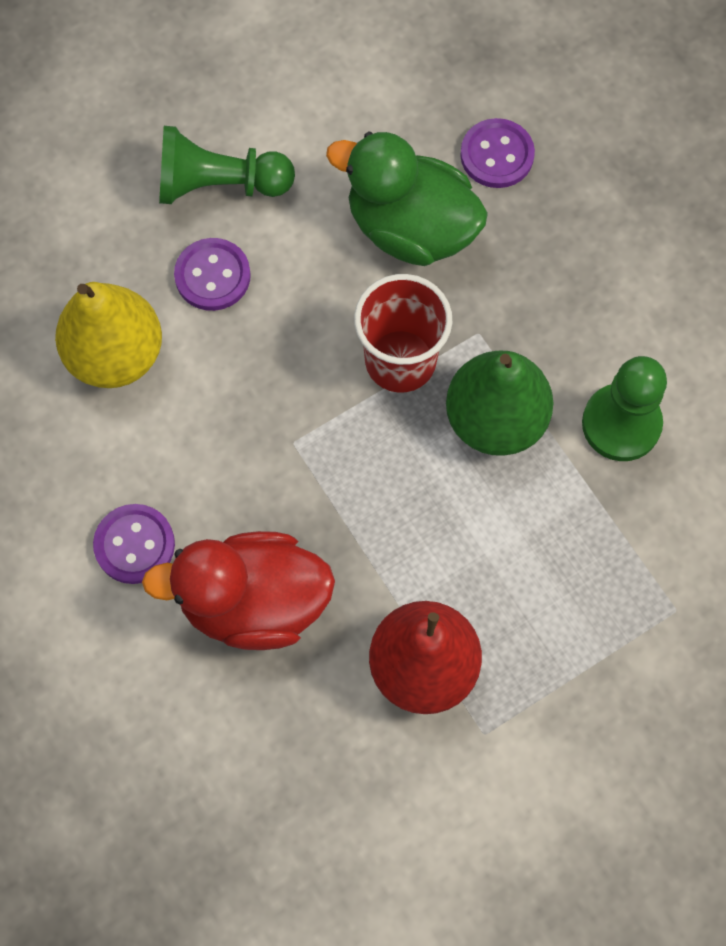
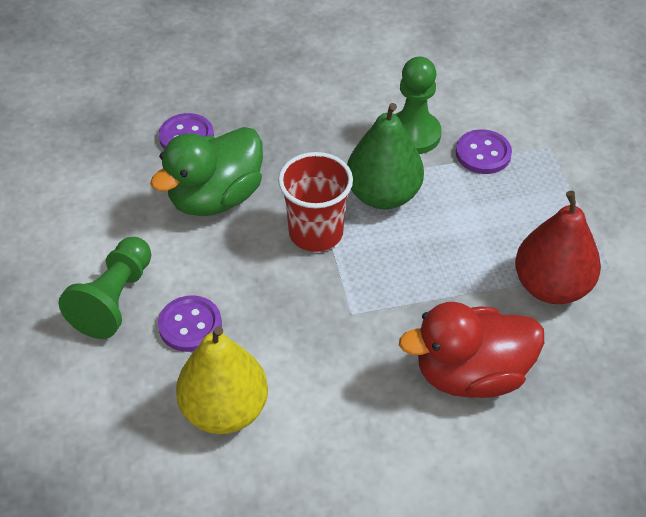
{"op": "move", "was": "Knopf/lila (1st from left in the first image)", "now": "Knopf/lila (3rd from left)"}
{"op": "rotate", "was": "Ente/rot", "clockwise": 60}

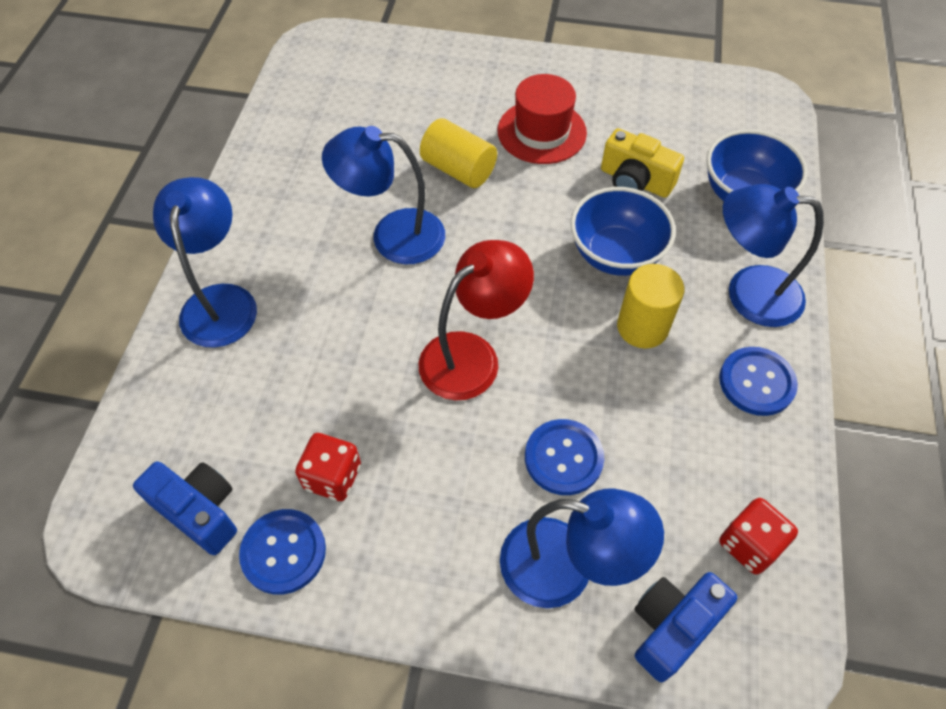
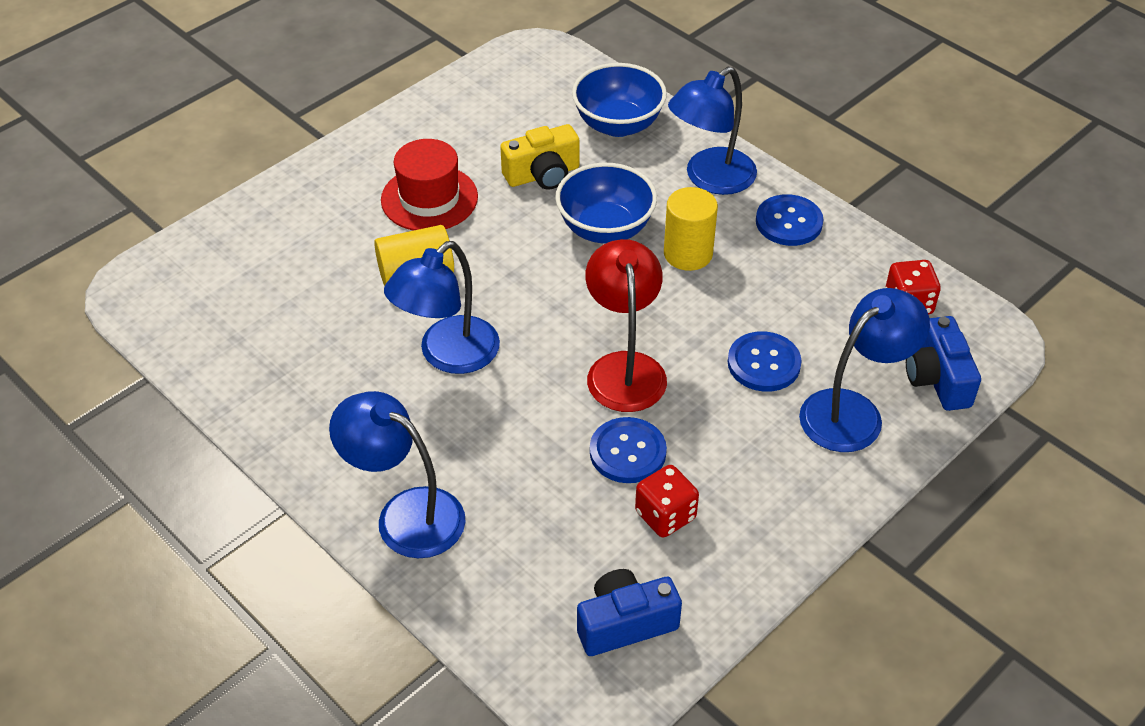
{"op": "move", "was": "Knopf/blau (1st from left)"}

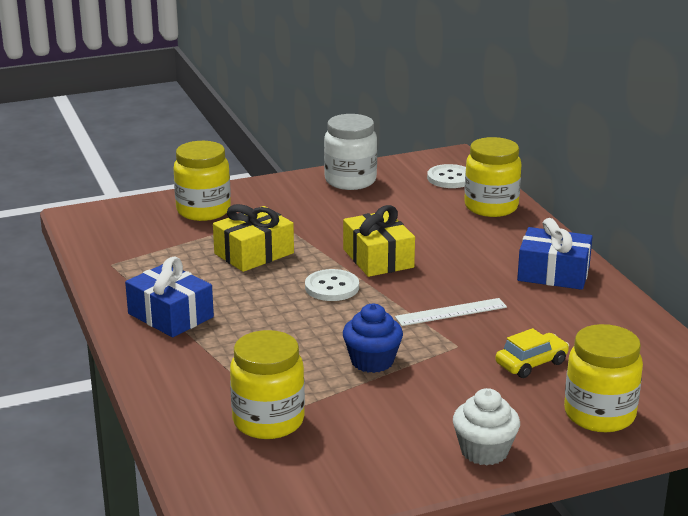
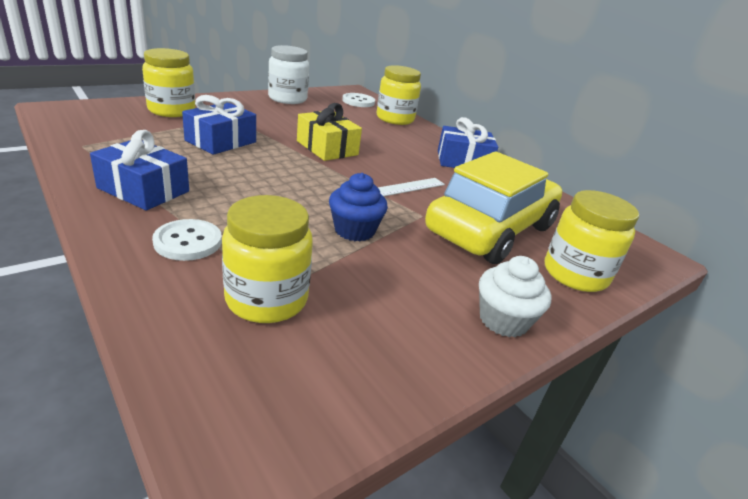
{"op": "move", "was": "Knopf/weiß (1st from left)"}
{"op": "recolor", "was": "Geschenk/gelb (1st from left)", "now": "Geschenk/blau (2nd from left)"}
{"op": "resize", "was": "Auto/gelb", "ratio": 2.47}

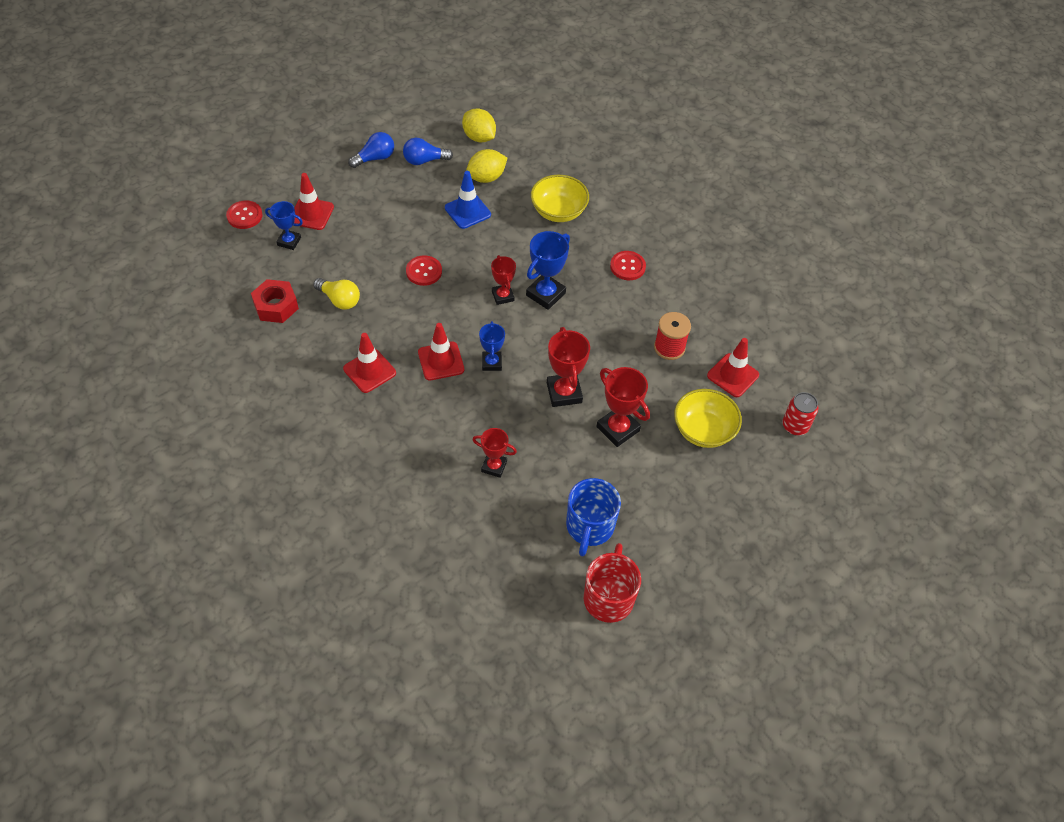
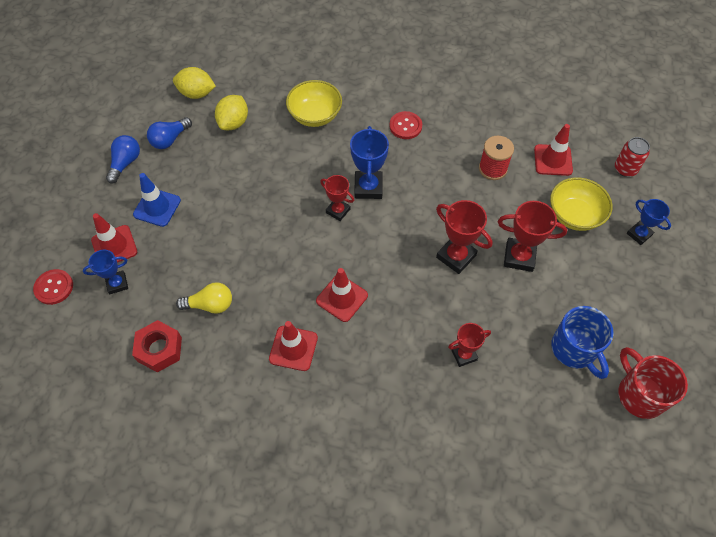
{"op": "delete", "was": "Knopf/rot (2nd from left)"}
{"op": "move", "was": "Leitkegel/blau"}
{"op": "move", "was": "Pokal/blau (2nd from left in the first image)", "now": "Pokal/blau (3rd from left)"}

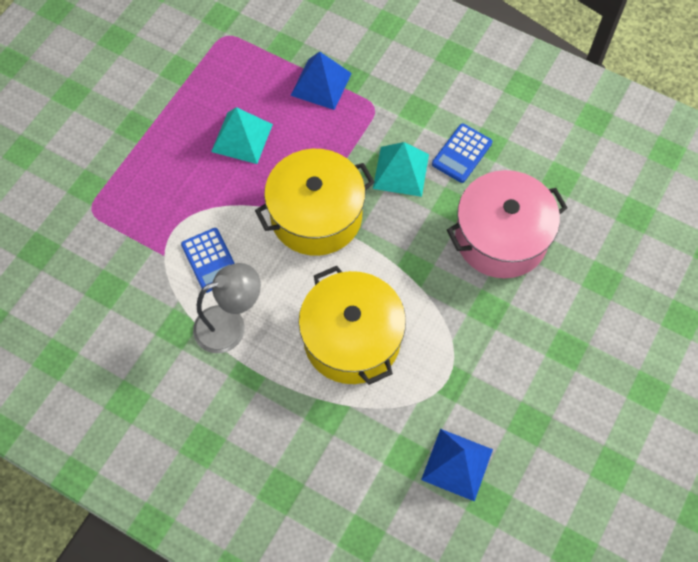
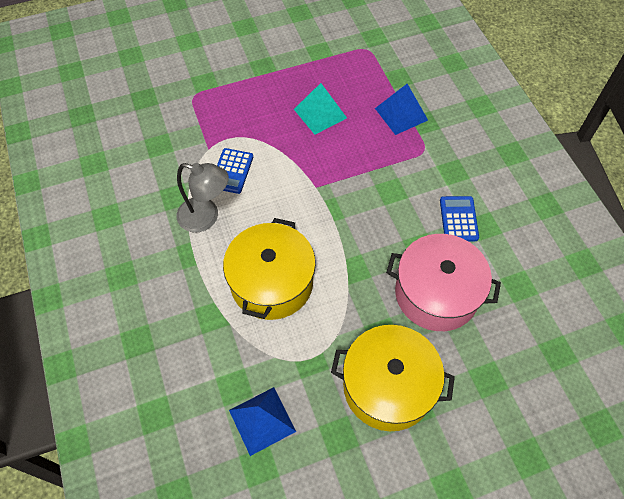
{"op": "delete", "was": "Pyramide/türkis (2nd from left)"}
{"op": "move", "was": "Kochtopf/gelb (1st from left in the first image)", "now": "Kochtopf/gelb (2nd from left)"}
{"op": "rotate", "was": "Taschenrechner/blau (2nd from left)", "clockwise": 105}

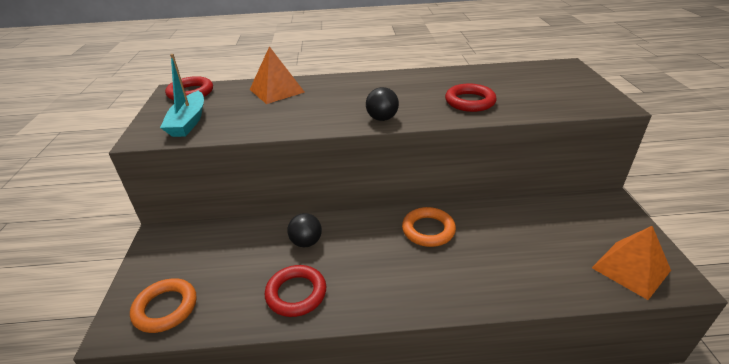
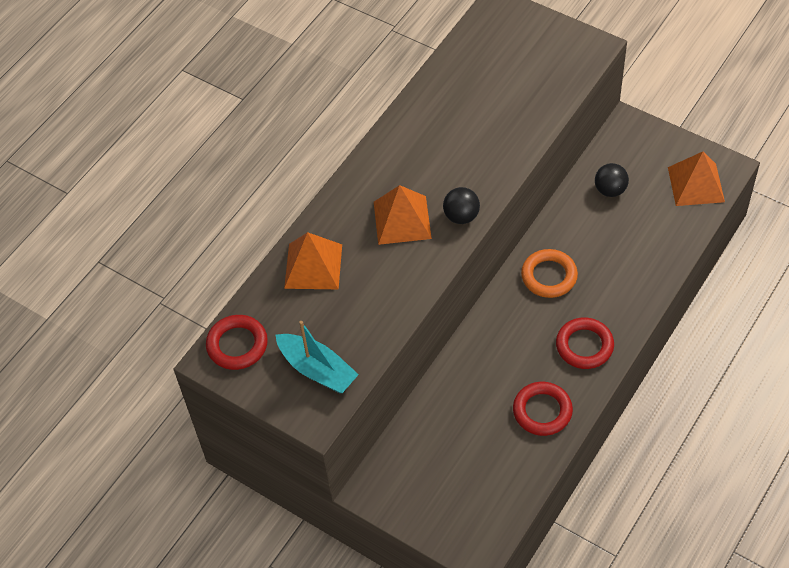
{"op": "delete", "was": "Ring/orange (1st from left)"}
{"op": "insert", "now": "Pyramide/orange (2nd from left)"}
{"op": "move", "was": "Ball/schwarz (1st from left in the first image)", "now": "Ball/schwarz (2nd from left)"}
{"op": "move", "was": "Ring/rot (3rd from left)"}

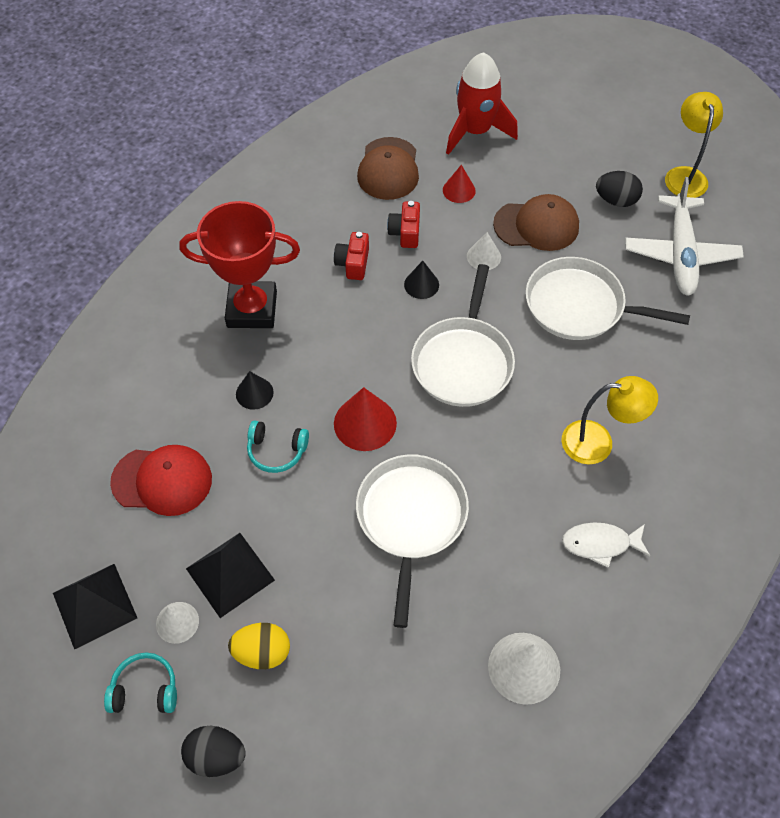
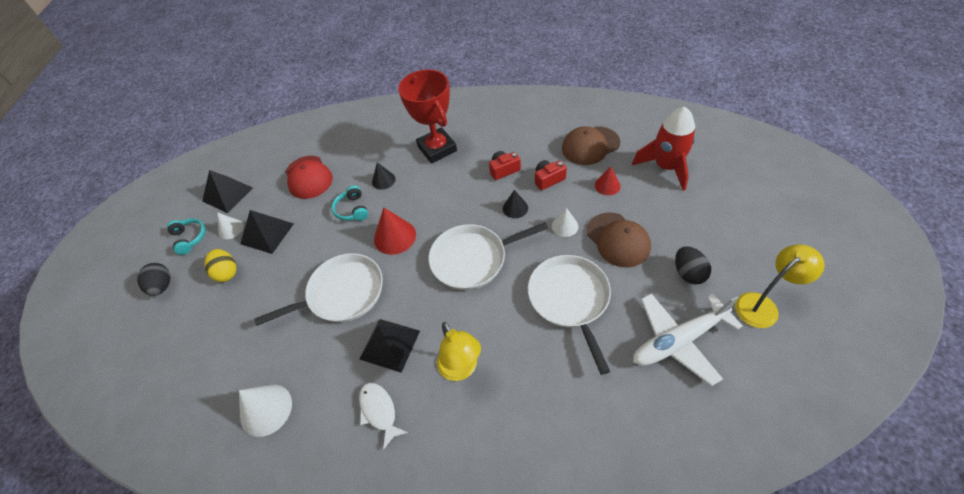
{"op": "insert", "now": "Pyramide/schwarz (3rd from left)"}

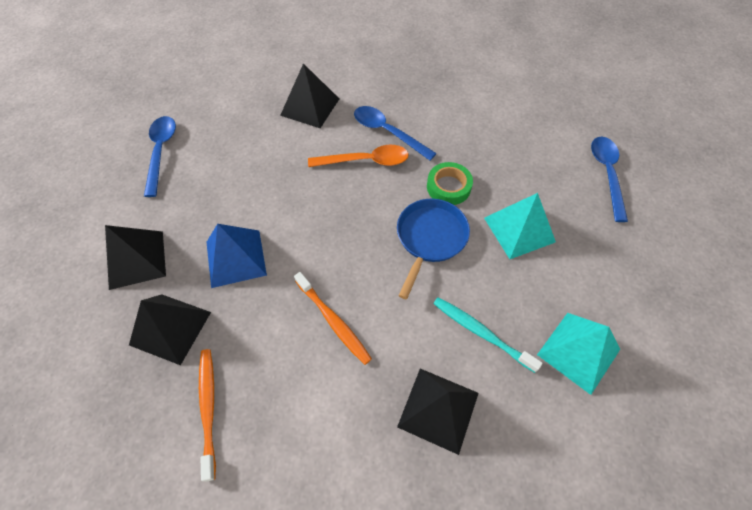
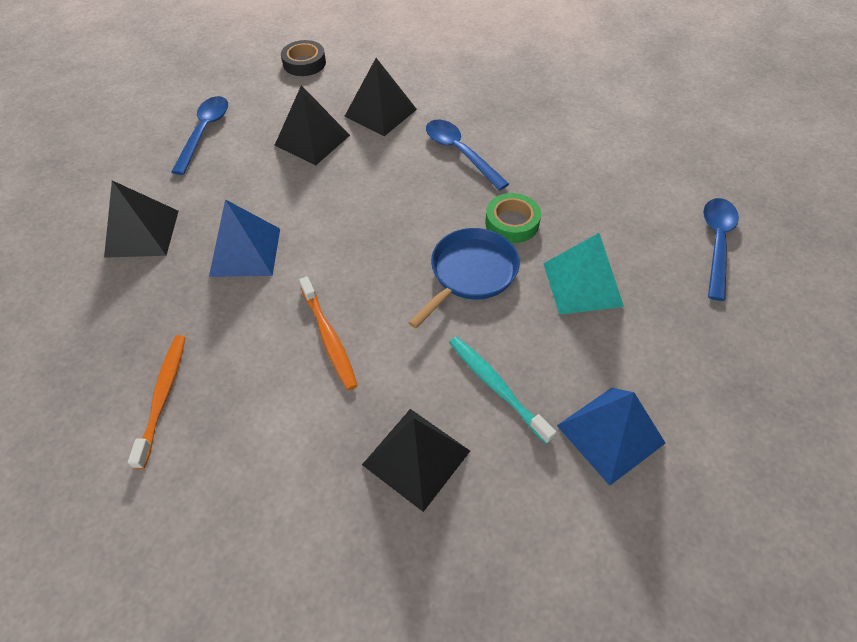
{"op": "delete", "was": "Löffel/orange"}
{"op": "insert", "now": "Klebeband/schwarz"}
{"op": "move", "was": "Pyramide/schwarz (2nd from left)"}
{"op": "recolor", "was": "Pyramide/türkis (2nd from left)", "now": "Pyramide/blau (2nd from left)"}

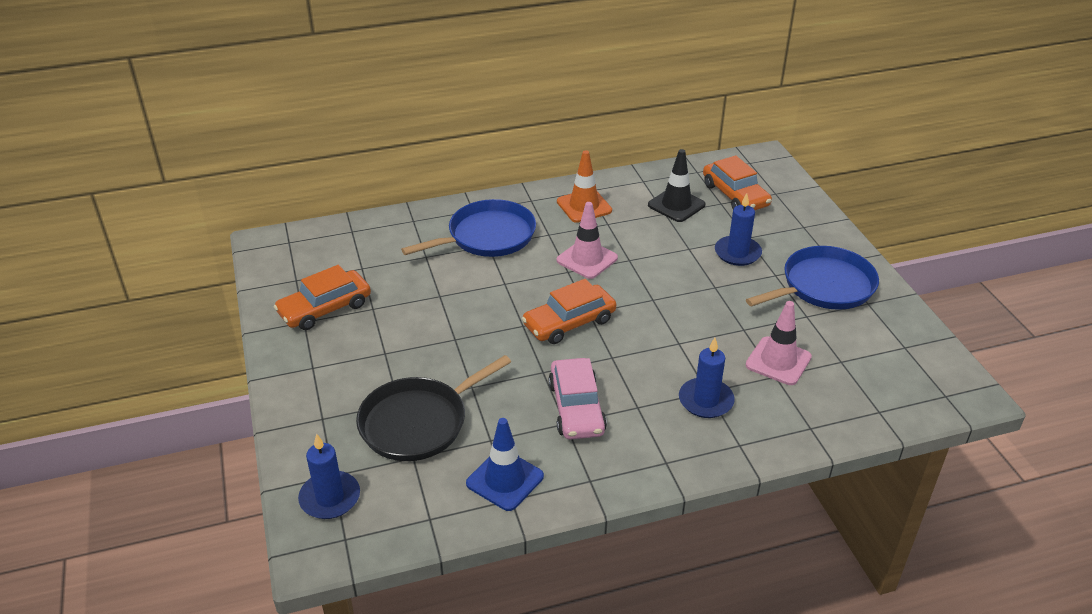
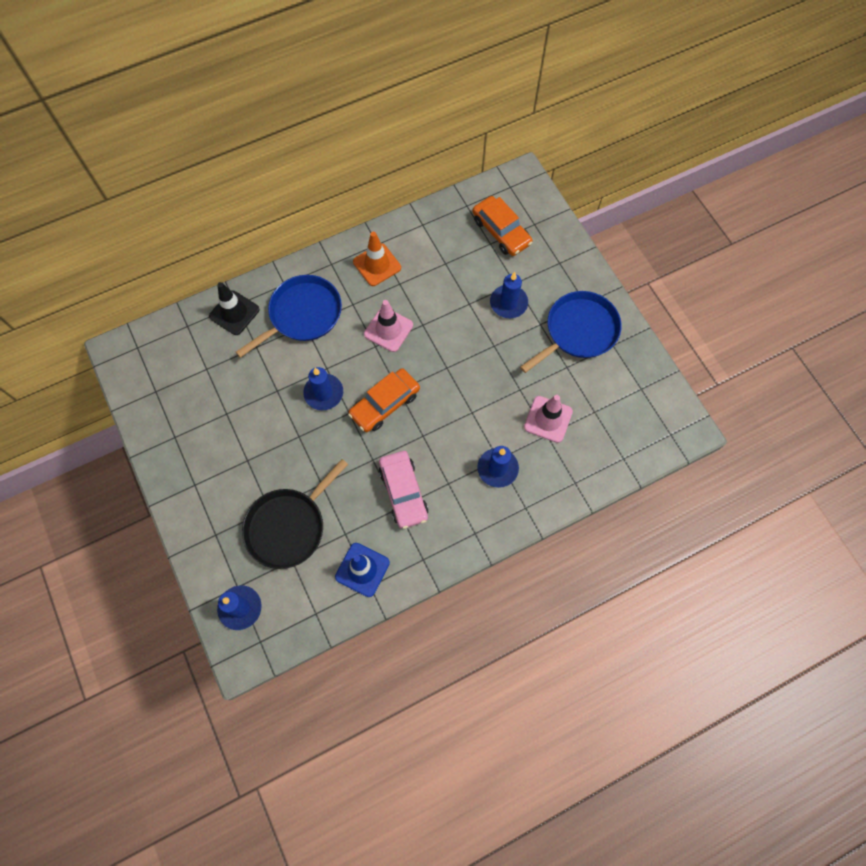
{"op": "delete", "was": "Auto/orange (1st from left)"}
{"op": "insert", "now": "Kerze/blau (2nd from left)"}
{"op": "move", "was": "Leitkegel/schwarz"}

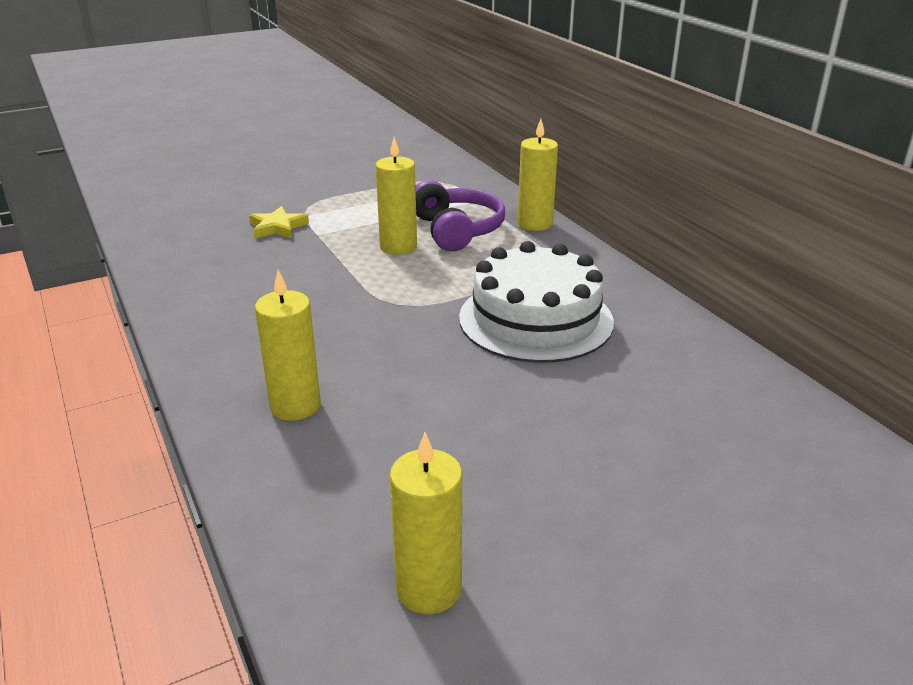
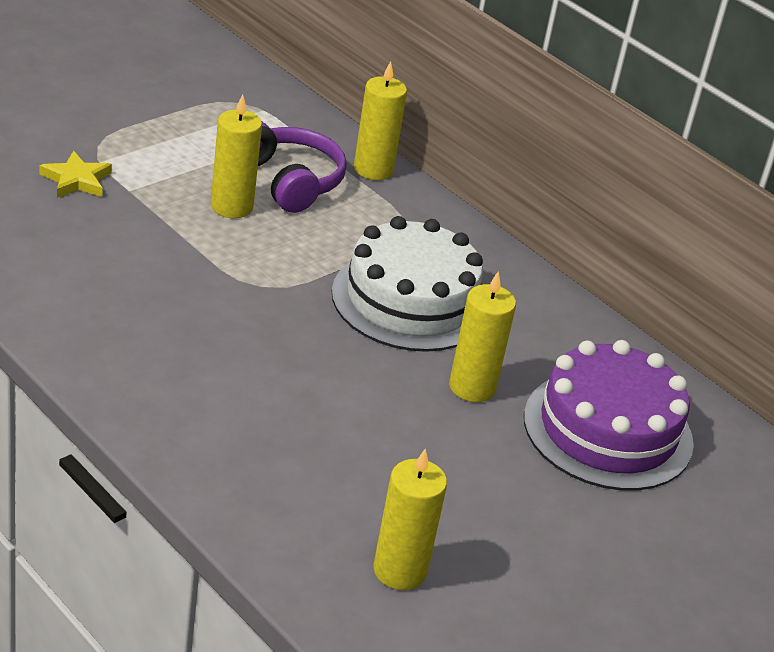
{"op": "insert", "now": "Kuchen/lila"}
{"op": "move", "was": "Kerze/gelb (1st from left in the first image)", "now": "Kerze/gelb (4th from left)"}

